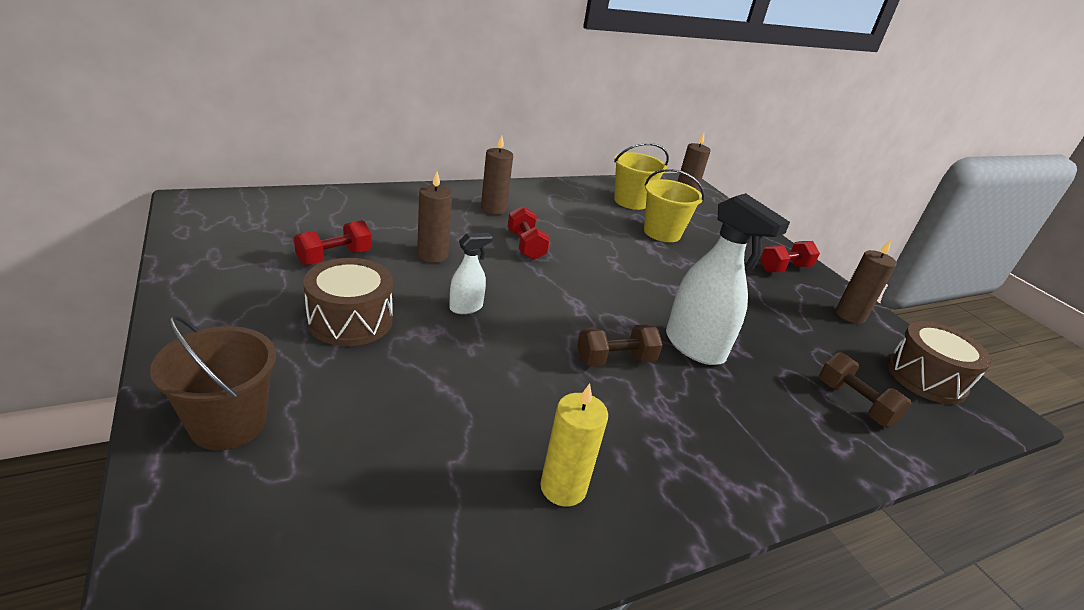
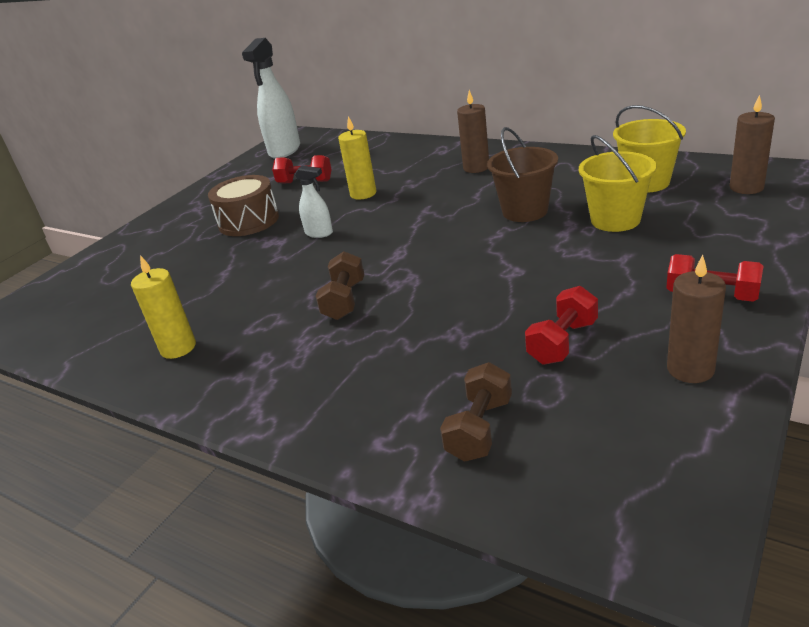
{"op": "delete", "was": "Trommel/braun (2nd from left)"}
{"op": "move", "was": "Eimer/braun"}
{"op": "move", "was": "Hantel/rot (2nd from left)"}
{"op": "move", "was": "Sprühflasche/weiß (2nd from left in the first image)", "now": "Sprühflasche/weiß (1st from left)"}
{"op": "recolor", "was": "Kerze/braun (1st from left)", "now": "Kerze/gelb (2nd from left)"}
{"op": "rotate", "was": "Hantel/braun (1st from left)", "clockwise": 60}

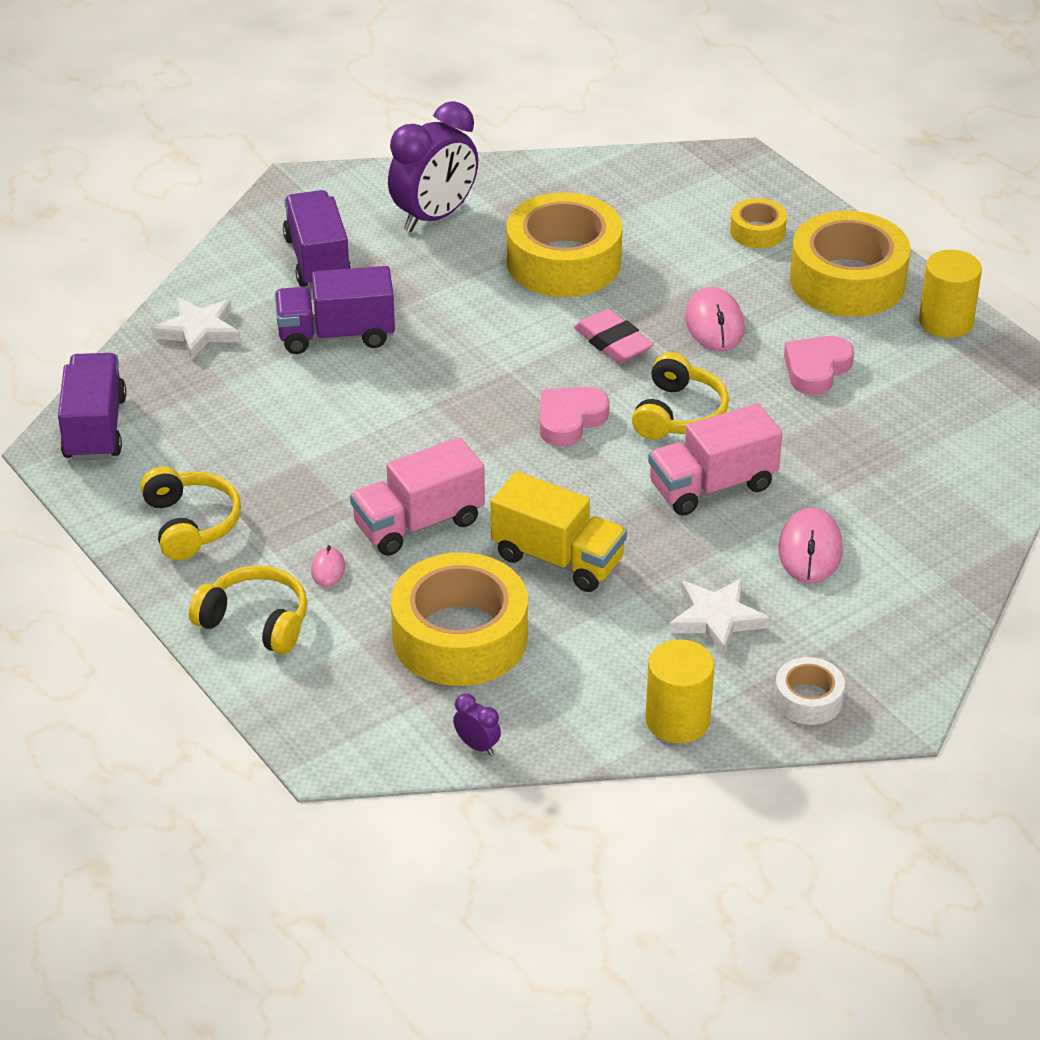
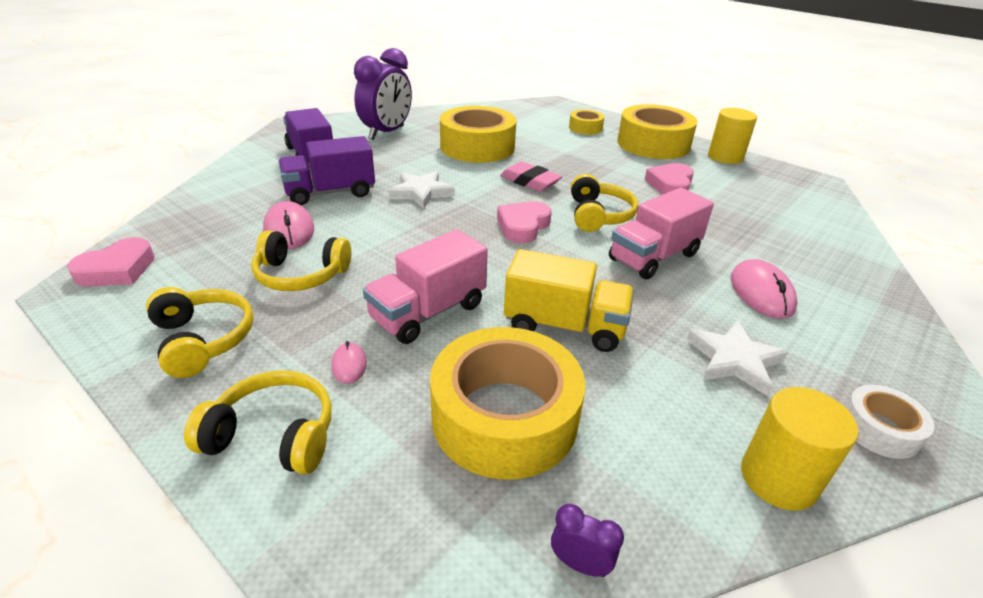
{"op": "insert", "now": "Kopfhörer/gelb (3rd from left)"}
{"op": "move", "was": "Stern/weiß (1st from left)"}
{"op": "move", "was": "Computermaus/rosa (2nd from left in the first image)", "now": "Computermaus/rosa (1st from left)"}
{"op": "replace", "was": "Lastwagen/lila (1st from left)", "now": "Herz/rosa (1st from left)"}

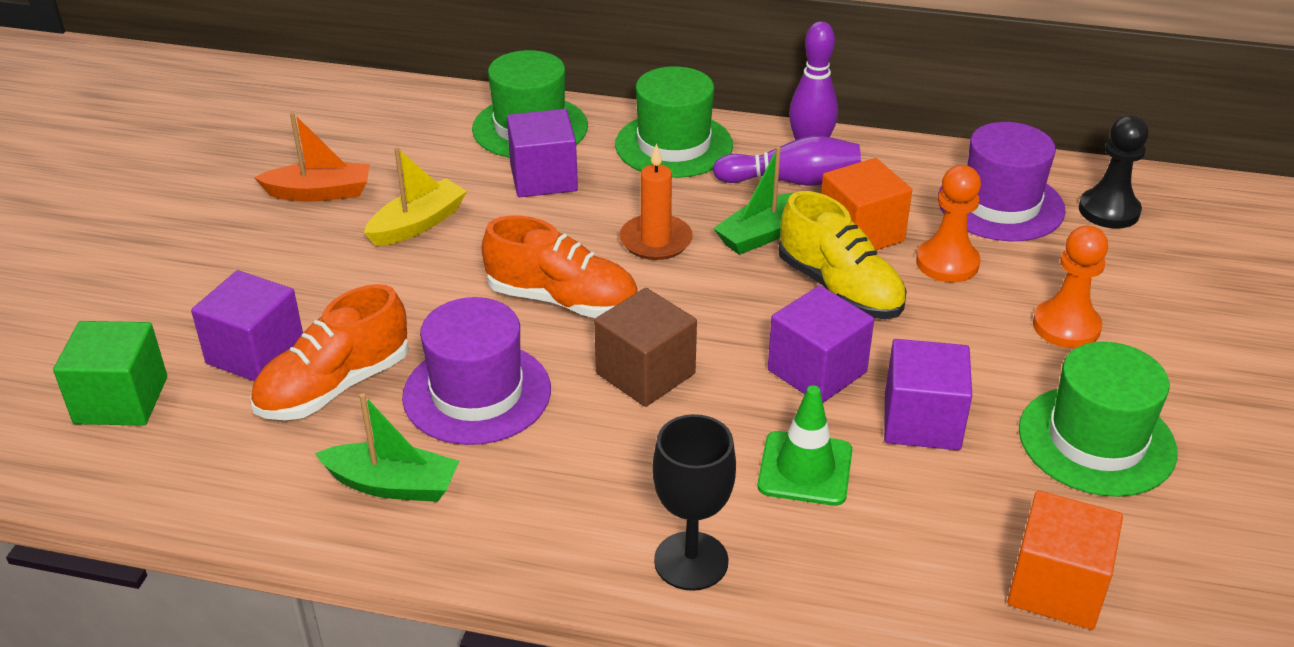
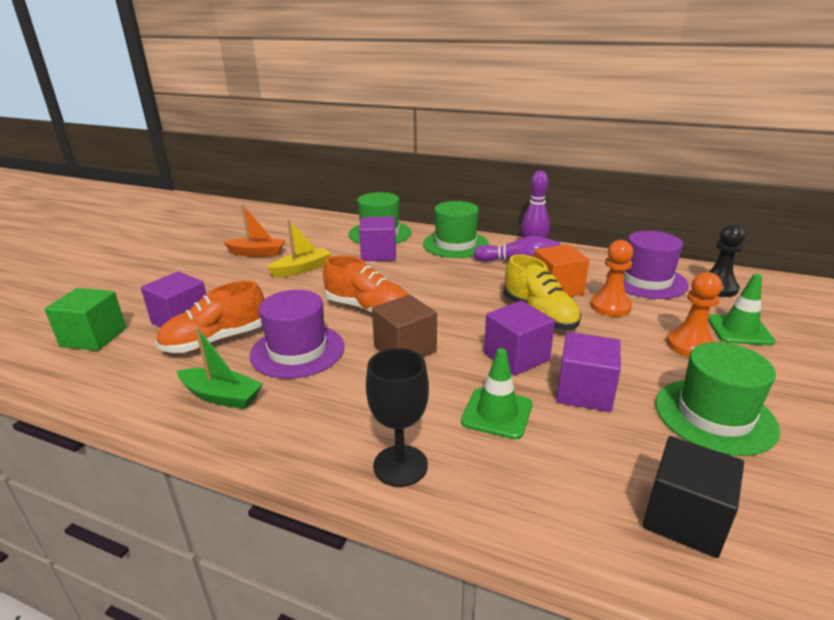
{"op": "delete", "was": "Kerze/orange"}
{"op": "delete", "was": "Boot/grün (2nd from left)"}
{"op": "insert", "now": "Leitkegel/grün (2nd from left)"}
{"op": "recolor", "was": "Kubus/orange (2nd from left)", "now": "Kubus/schwarz"}

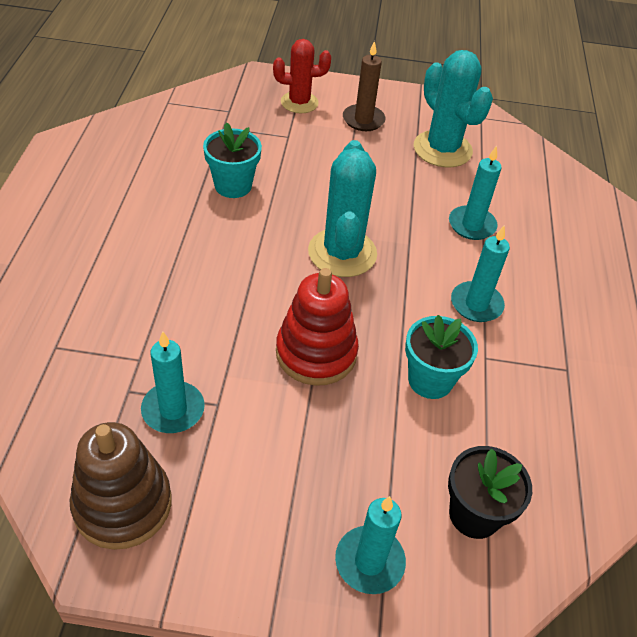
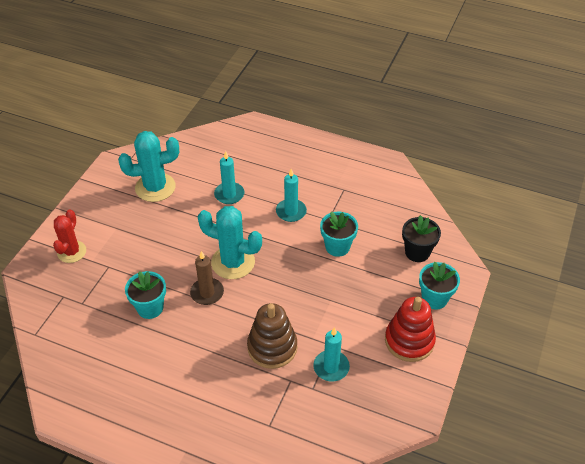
{"op": "move", "was": "Stapelspielzeug/braun"}
{"op": "move", "was": "Stapelspielzeug/rot"}
{"op": "move", "was": "Kerze/braun"}
{"op": "replace", "was": "Kerze/türkis (2nd from left)", "now": "Blumentopf/türkis (3rd from left)"}

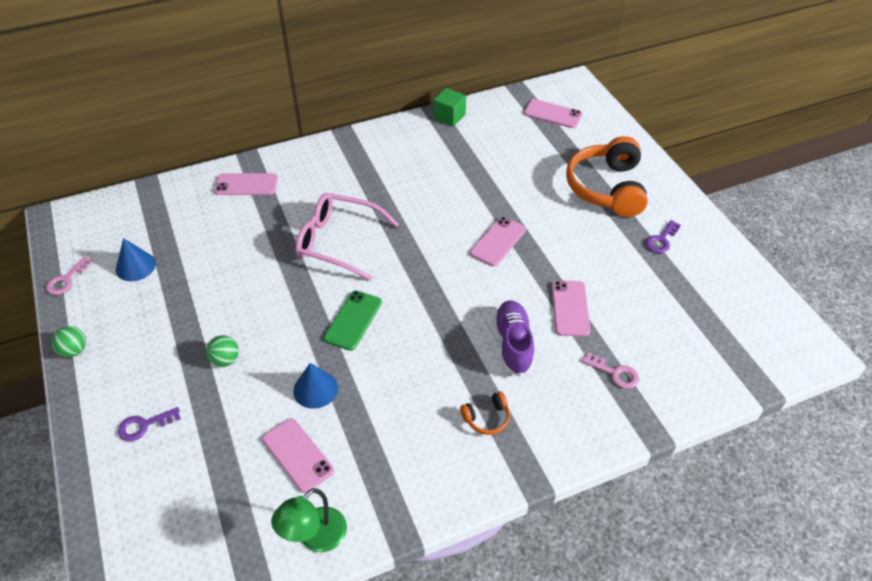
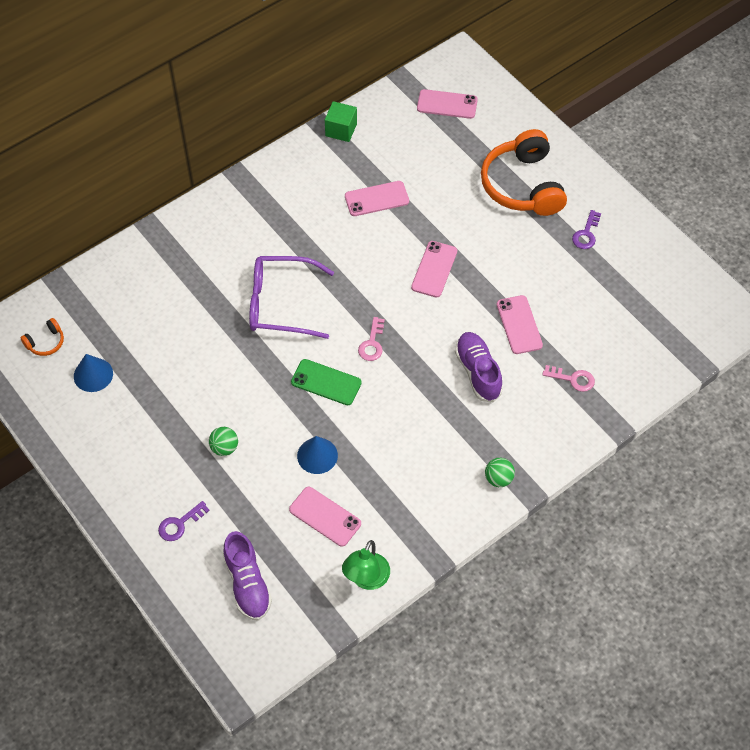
{"op": "insert", "now": "Schuh/lila (1st from left)"}
{"op": "move", "was": "Schlüssel/rosa (1st from left)"}
{"op": "move", "was": "Ball/grün (1st from left in the first image)", "now": "Ball/grün (2nd from left)"}
{"op": "move", "was": "Handy/rosa (1st from left in the first image)", "now": "Handy/rosa (2nd from left)"}
{"op": "move", "was": "Kopfhörer/orange (1st from left)"}
{"op": "recolor", "was": "Brille/rosa", "now": "Brille/lila"}
{"op": "rotate", "was": "Handy/grün", "clockwise": -75}

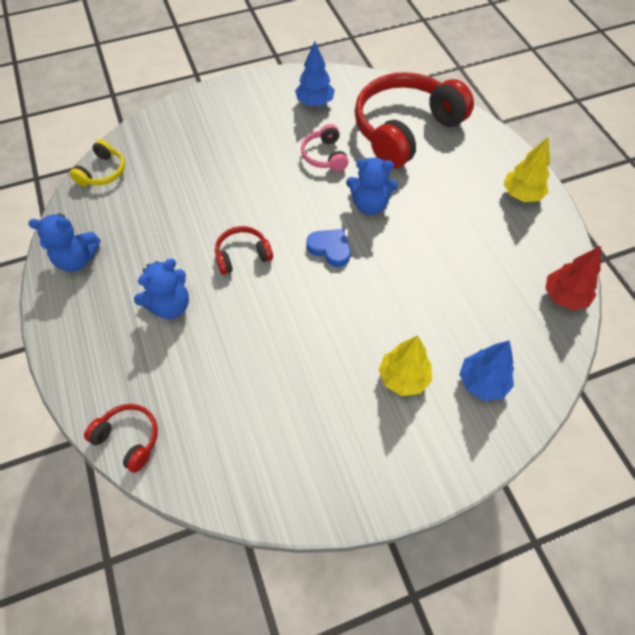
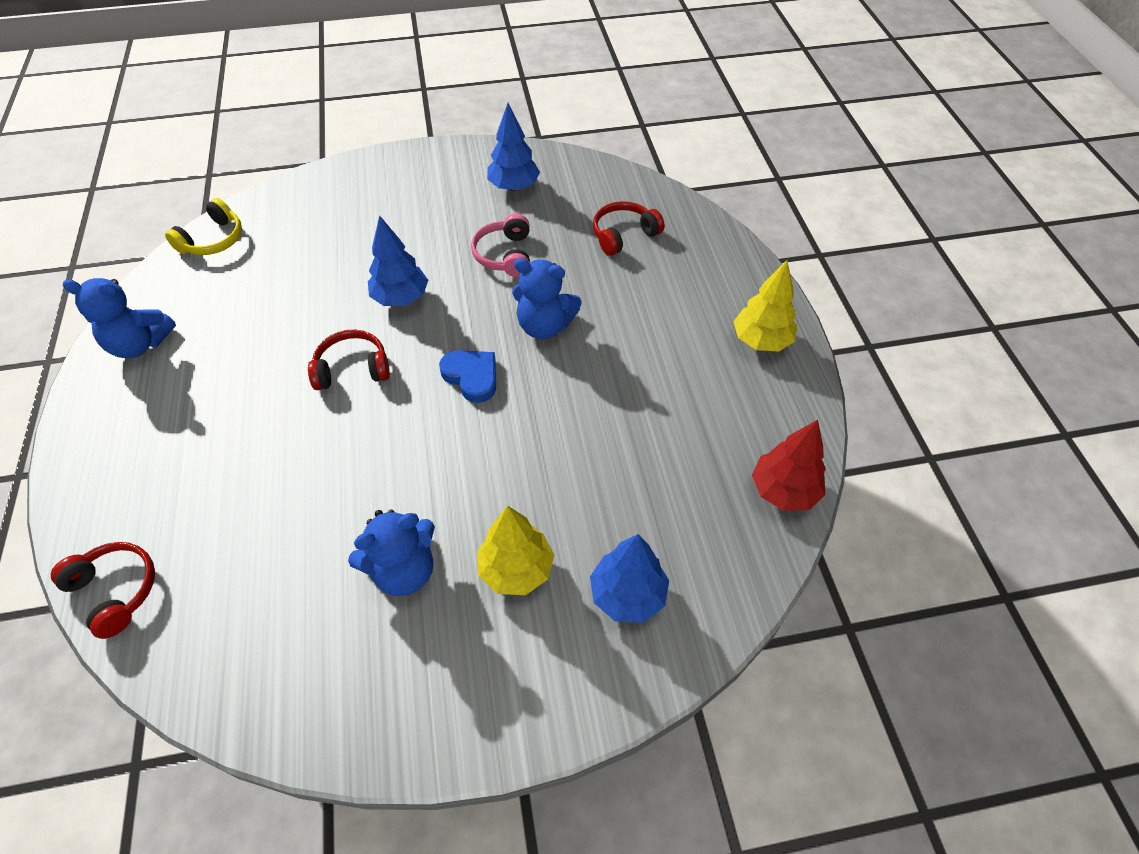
{"op": "insert", "now": "Baum/blau (1st from left)"}
{"op": "move", "was": "Teddybär/blau (2nd from left)"}
{"op": "resize", "was": "Kopfhörer/rot (3rd from left)", "ratio": 0.44}

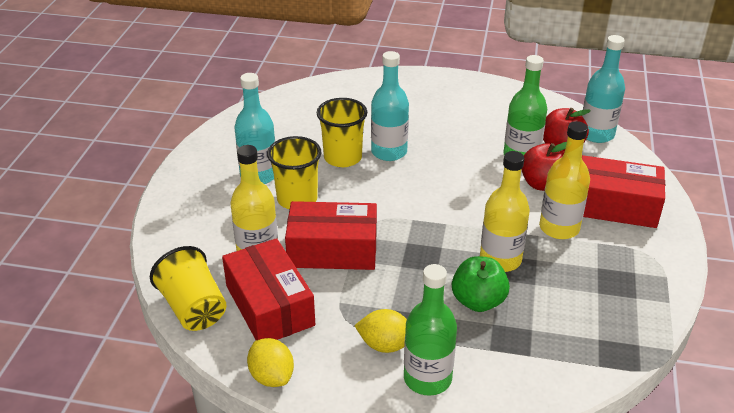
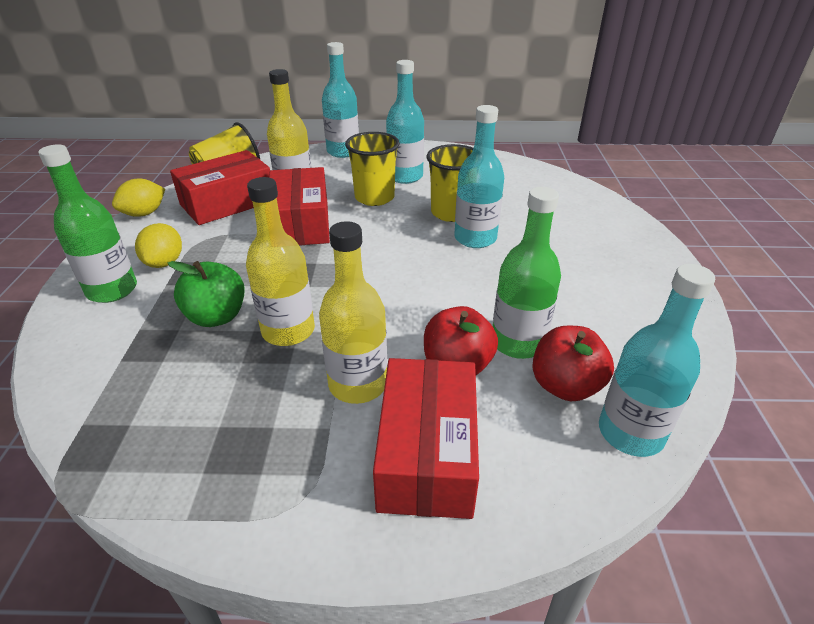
{"op": "insert", "now": "Flasche/türkis (1st from left)"}

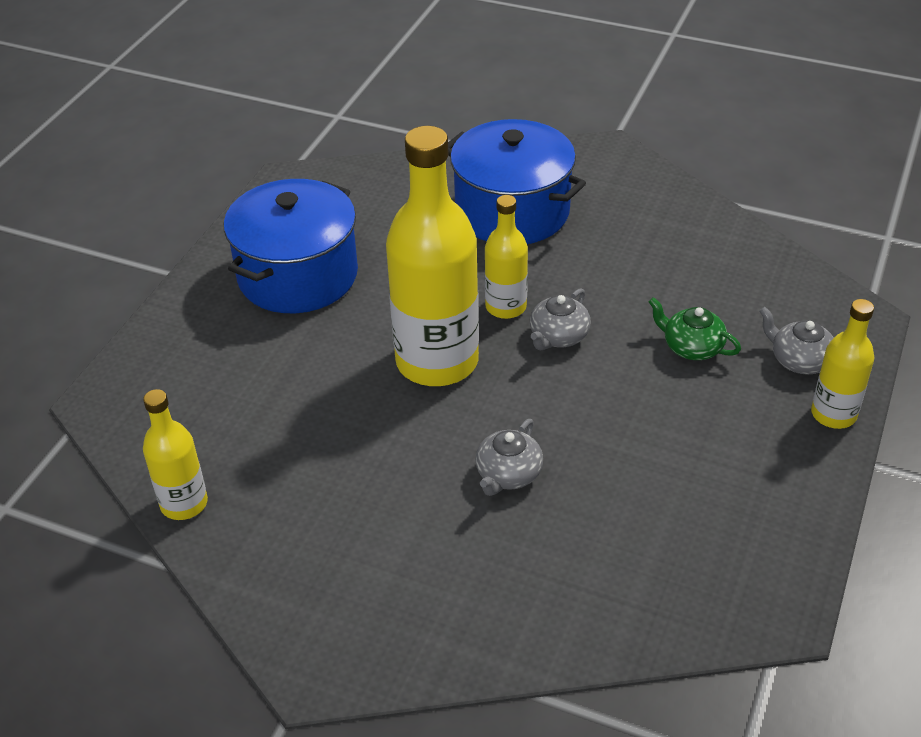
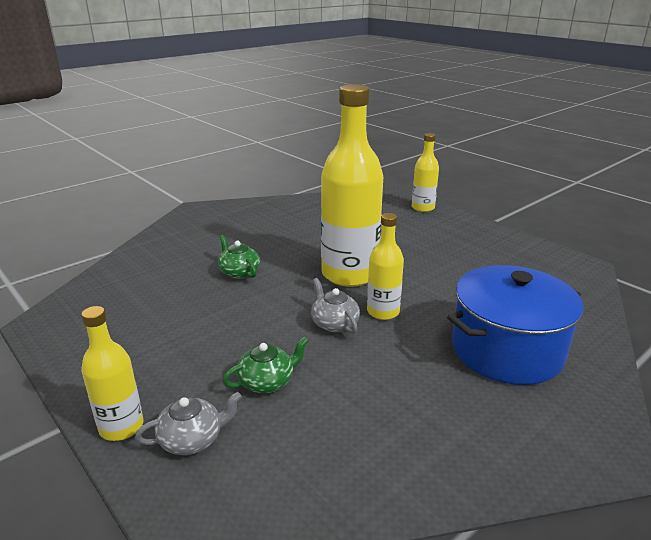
{"op": "delete", "was": "Kochtopf/blau (1st from left)"}
{"op": "move", "was": "Flasche/gelb (1st from left in the first image)", "now": "Flasche/gelb (4th from left)"}
{"op": "recolor", "was": "Teekanne/grau (1st from left)", "now": "Teekanne/grün (1st from left)"}

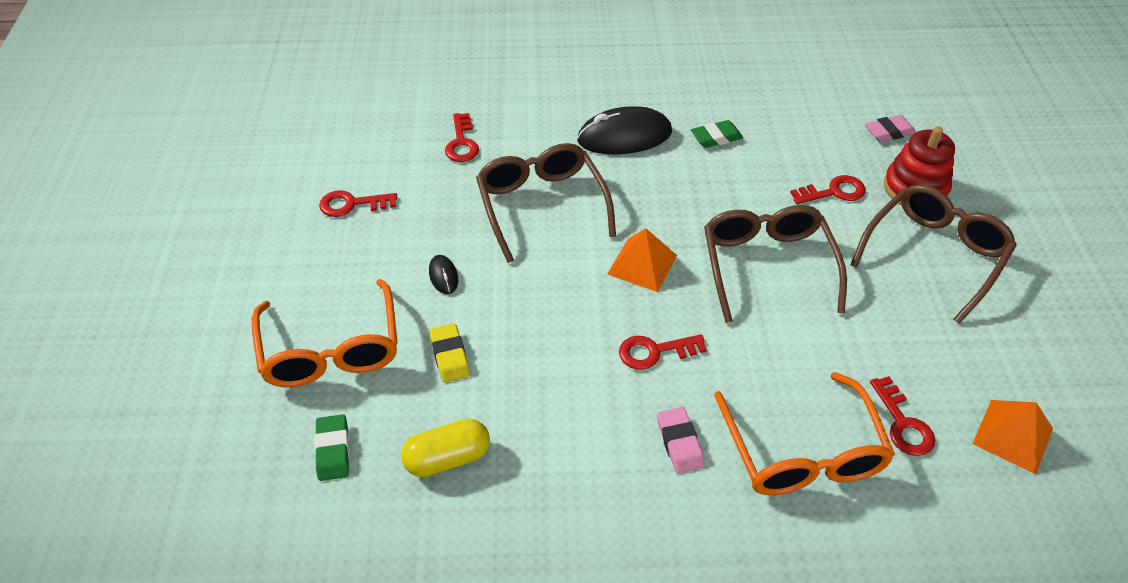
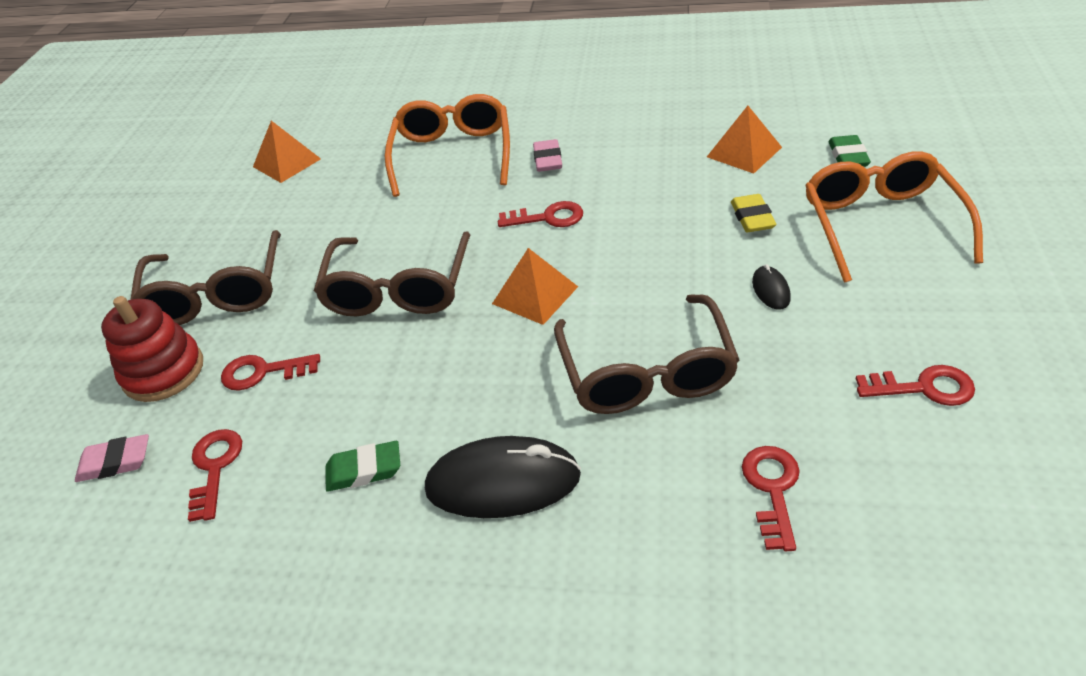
{"op": "move", "was": "Schlüssel/rot (5th from left in the first image)", "now": "Schlüssel/rot (1st from left)"}
{"op": "replace", "was": "Kapsel/gelb", "now": "Pyramide/orange (3rd from left)"}
{"op": "rotate", "was": "Brille/braun (3rd from left in the first image)", "clockwise": -60}

